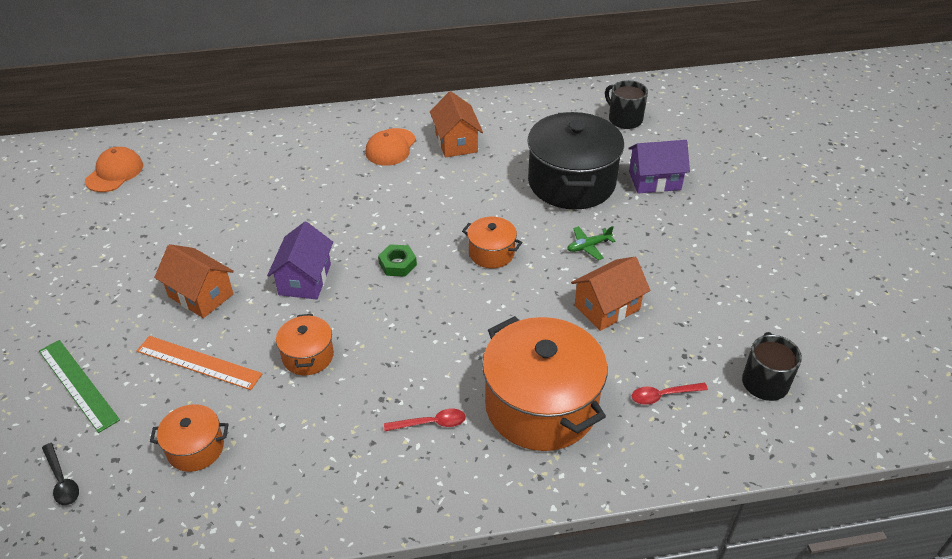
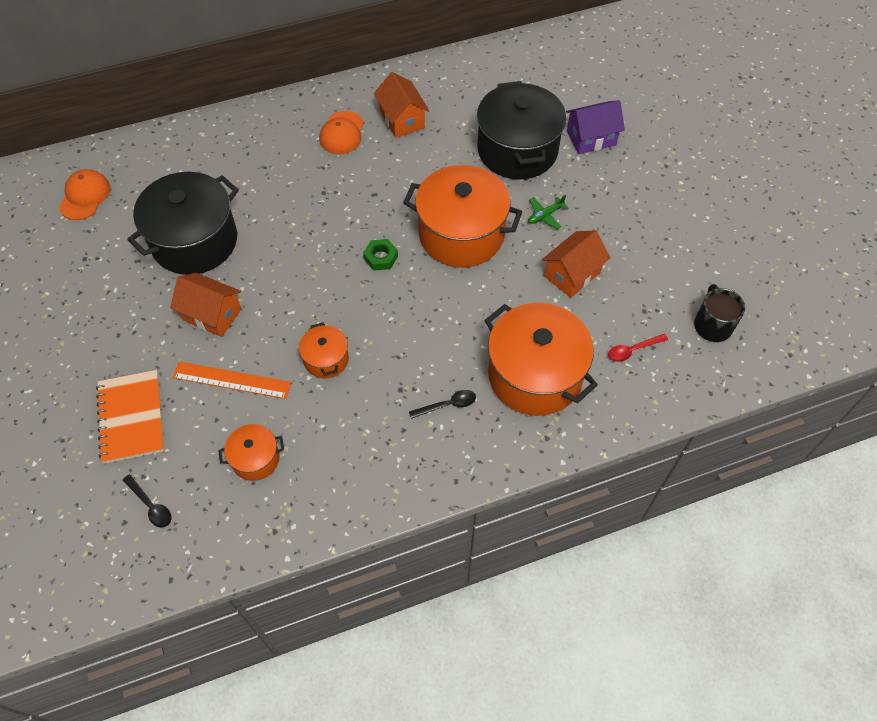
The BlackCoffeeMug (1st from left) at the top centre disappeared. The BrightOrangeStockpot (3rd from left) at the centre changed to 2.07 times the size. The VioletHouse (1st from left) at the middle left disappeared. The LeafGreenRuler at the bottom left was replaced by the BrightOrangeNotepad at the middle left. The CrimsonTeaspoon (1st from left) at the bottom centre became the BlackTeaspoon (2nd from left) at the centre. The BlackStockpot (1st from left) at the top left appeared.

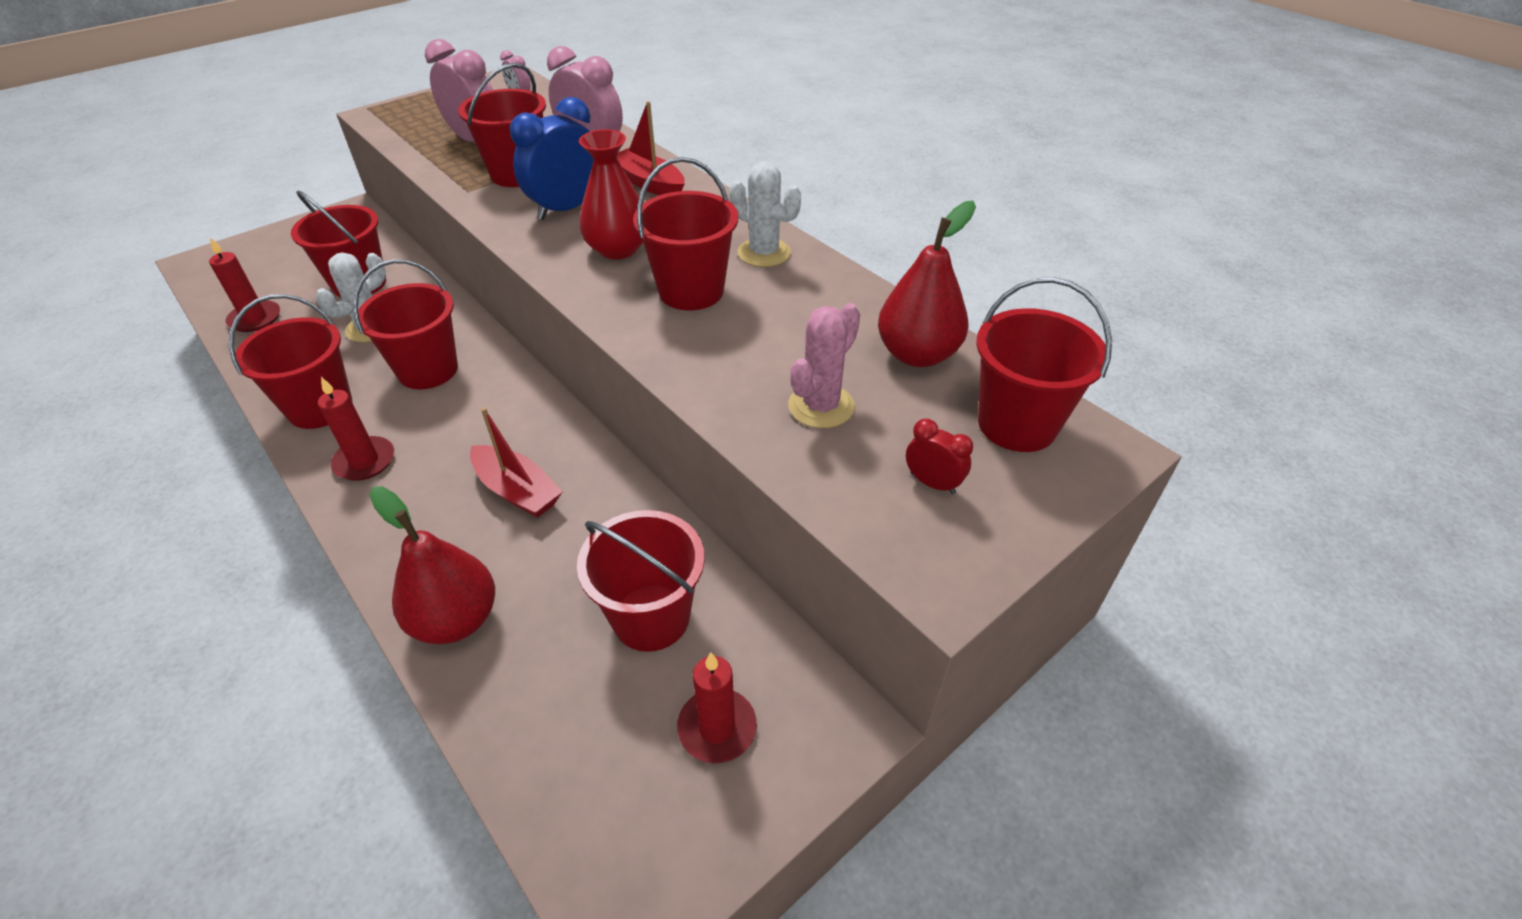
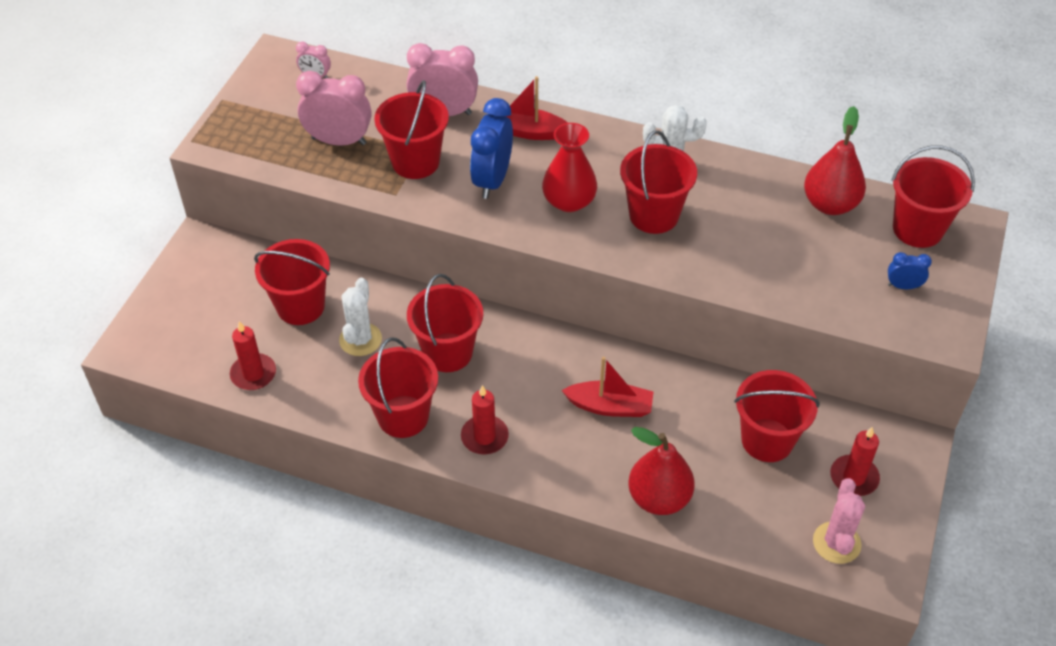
The PinkPricklyPlant moved from the centre to the bottom right. The CrimsonAlarmClock at the centre became the RoyalBlueAlarmClock (2nd from left) at the middle right.

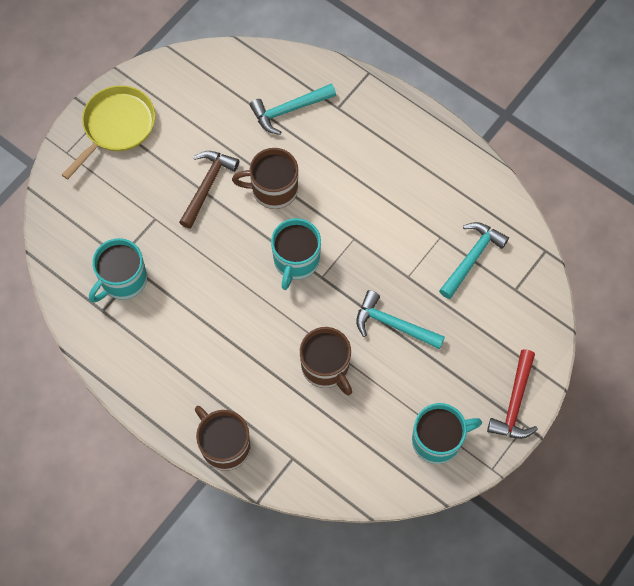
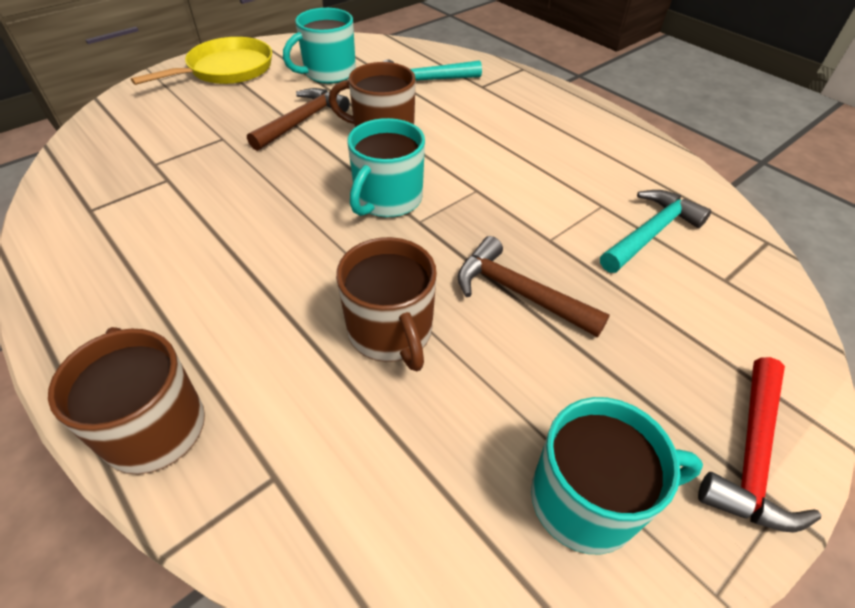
The AquaCoffeeMug (1st from left) moved from the middle left to the top centre. The AquaHammer (2nd from left) at the centre became the RussetHammer (2nd from left) at the centre.

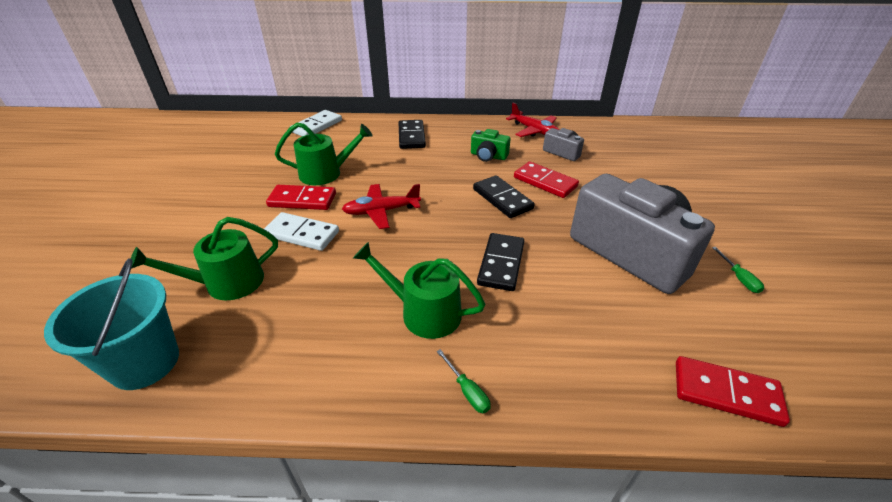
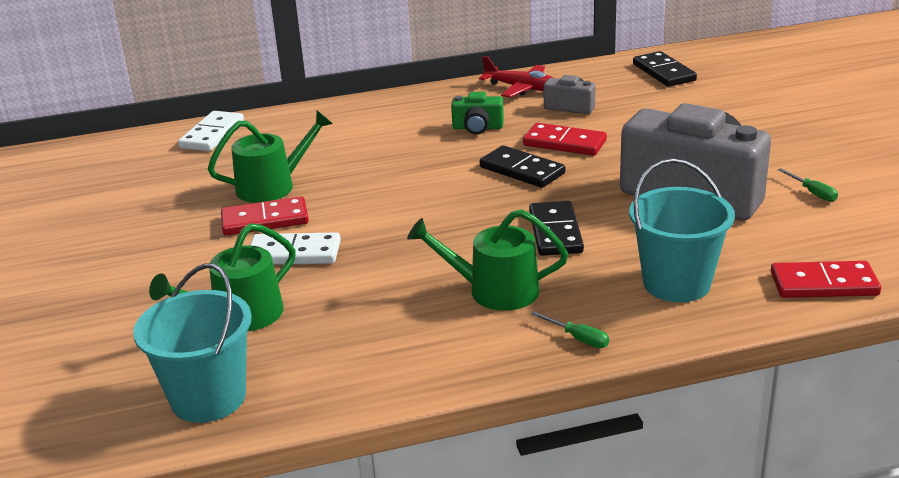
The BlackDominoPiece (1st from left in the first image) moved from the top centre to the top right. The CrimsonAeroplane (1st from left) at the centre disappeared. The AquaBucket (2nd from left) at the middle right appeared.

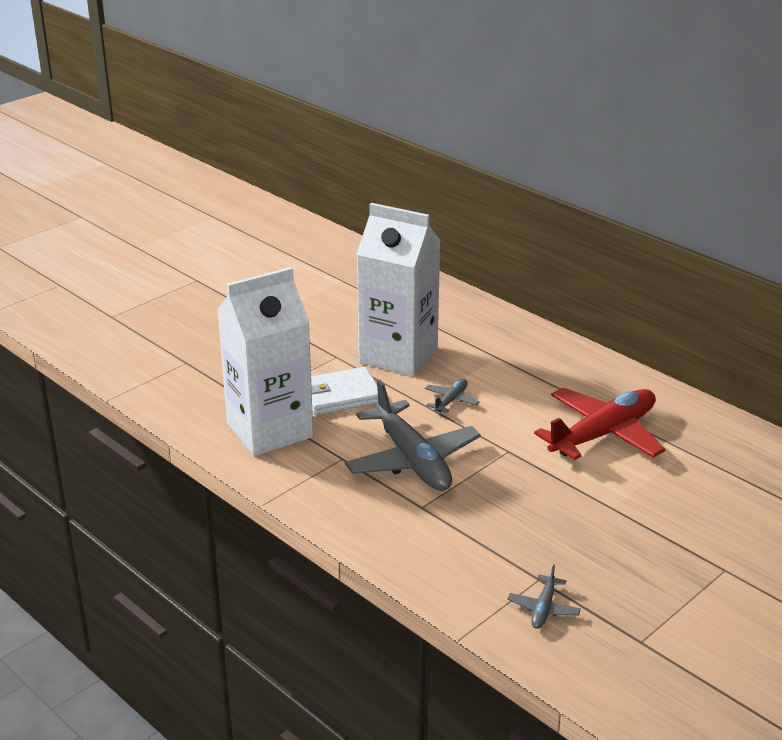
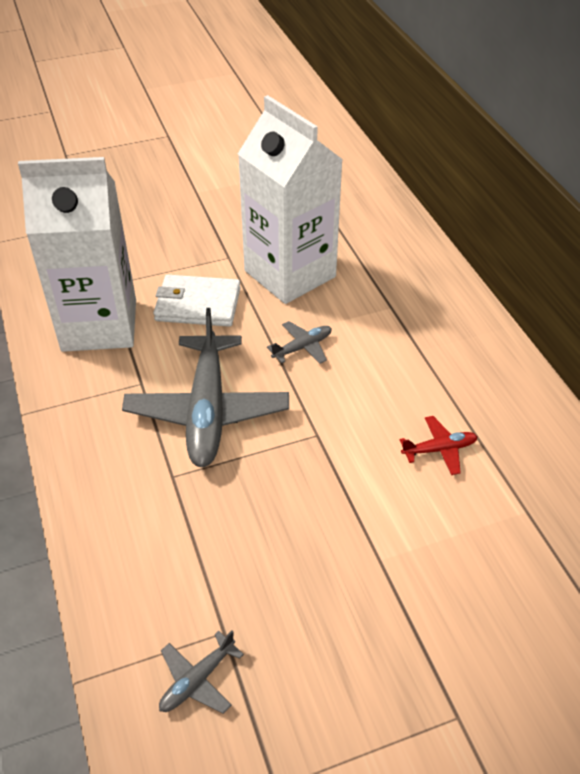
The CrimsonAeroplane at the middle right changed to 0.44 times the size.

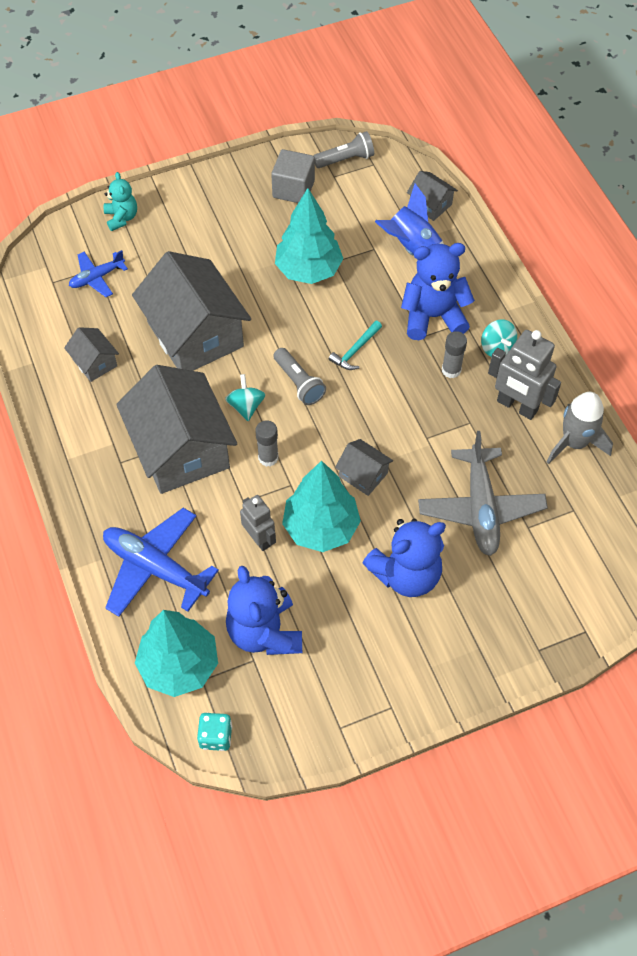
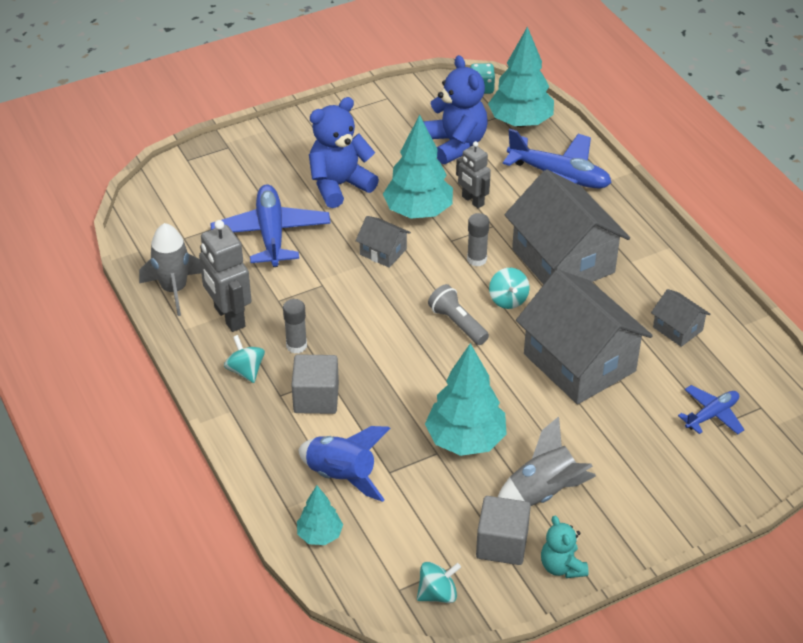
The AshGreyTorch (2nd from left) at the top centre was replaced by the AquaWhirligig (2nd from left) at the bottom centre. The AshGreyHouse (5th from left) at the top right was replaced by the AquaToyTree (1st from left) at the bottom centre. The AquaTeddy moved from the top left to the bottom right. The RoyalBlueTeddy (3rd from left) at the top right was replaced by the AshGreyBlock (1st from left) at the centre. The AquaHammer at the centre disappeared. The AshGreyToyRobot (2nd from left in the first image) at the middle right turned 150 degrees counterclockwise. The AshGreyAeroplane at the middle right became the RoyalBlueAeroplane (1st from left) at the centre. The AshGreyToyRocket (2nd from left) at the bottom right appeared.

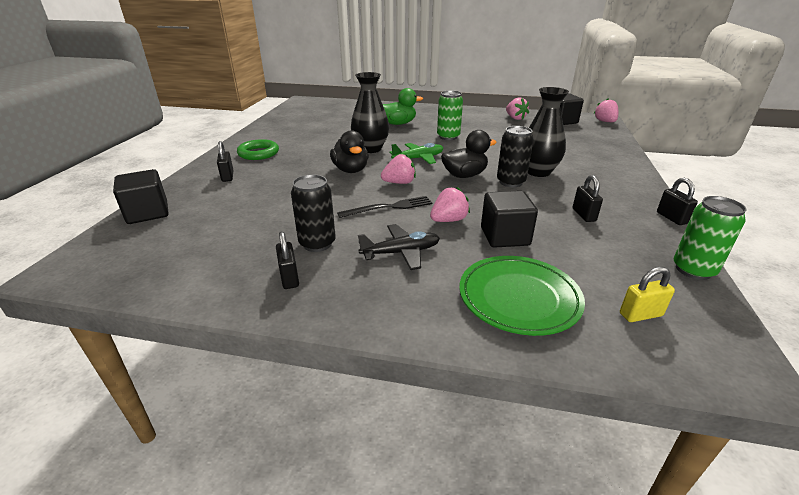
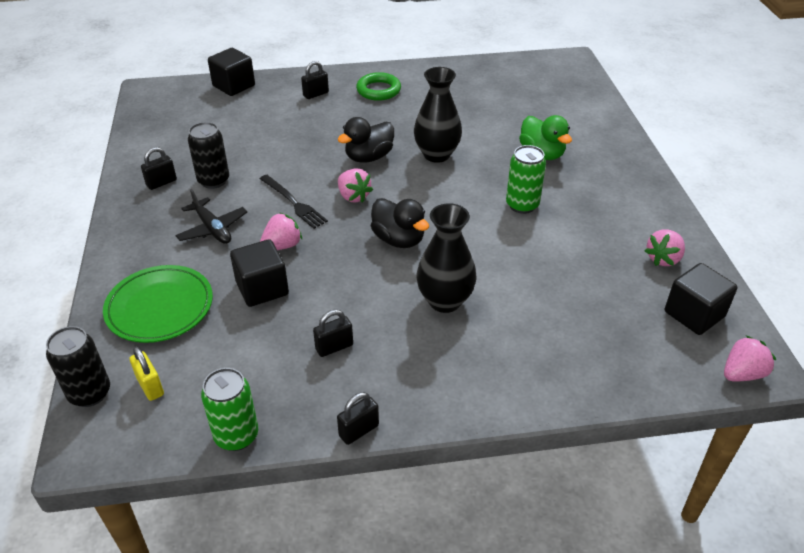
The BlackSodaCan (2nd from left in the first image) moved from the top centre to the middle left. The LeafGreenAeroplane at the top centre disappeared. The PinkBerry (2nd from left in the first image) at the centre turned 75 degrees counterclockwise.

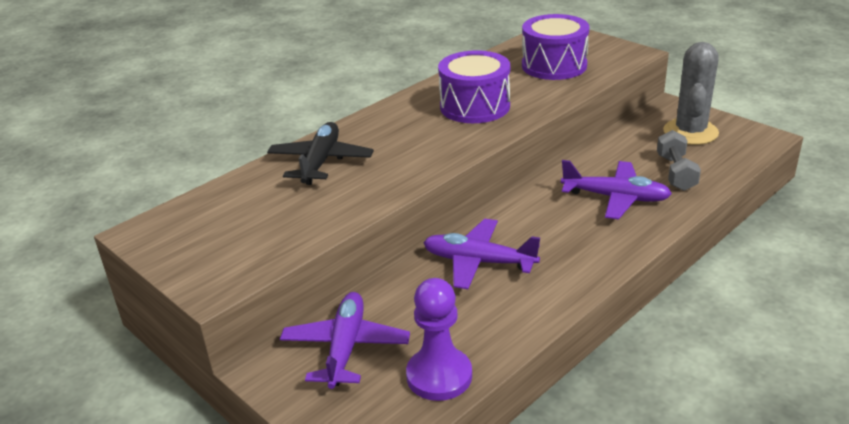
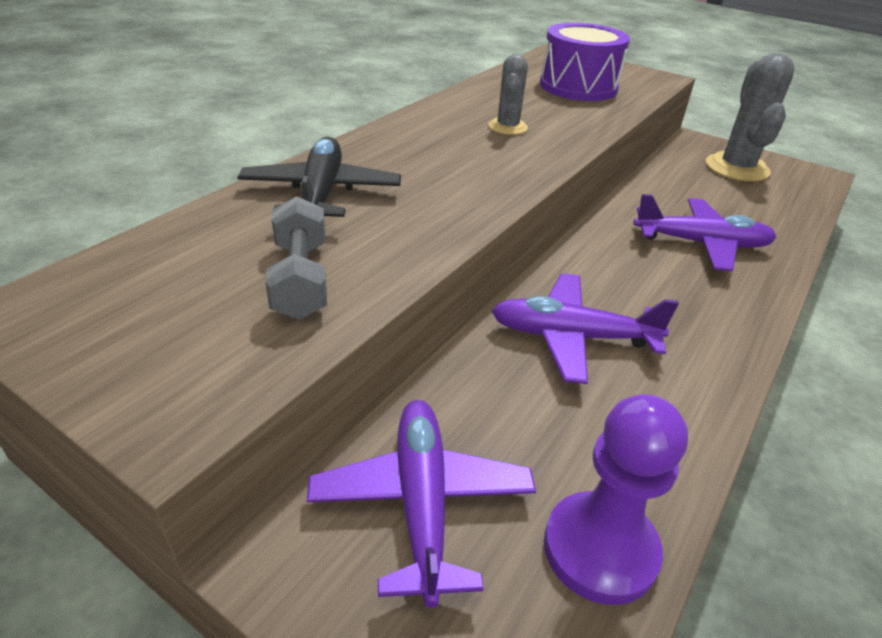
The VioletToyDrum (1st from left) at the top centre was replaced by the AshGreyPricklyPlant (1st from left) at the top centre. The AshGreyFreeWeight moved from the middle right to the centre.

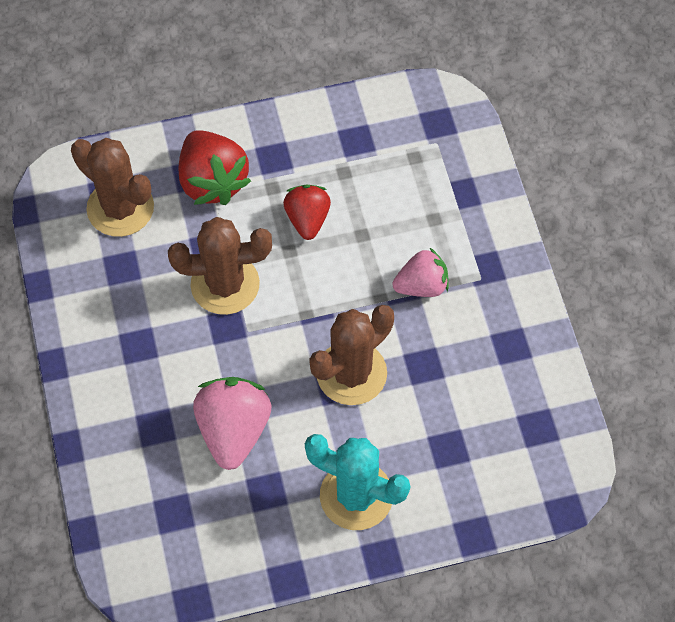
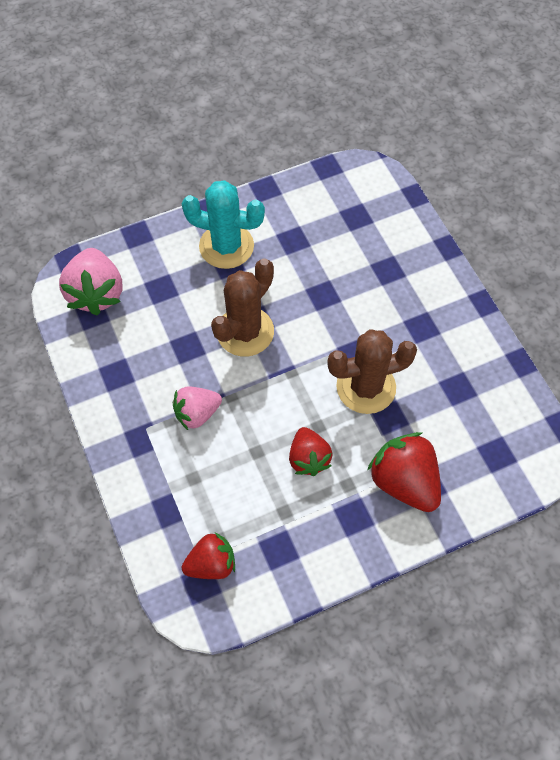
The RussetPricklyPlant (1st from left) at the top left disappeared. The PinkBerry (1st from left) moved from the bottom centre to the middle left. The CrimsonBerry (1st from left) at the bottom centre appeared.

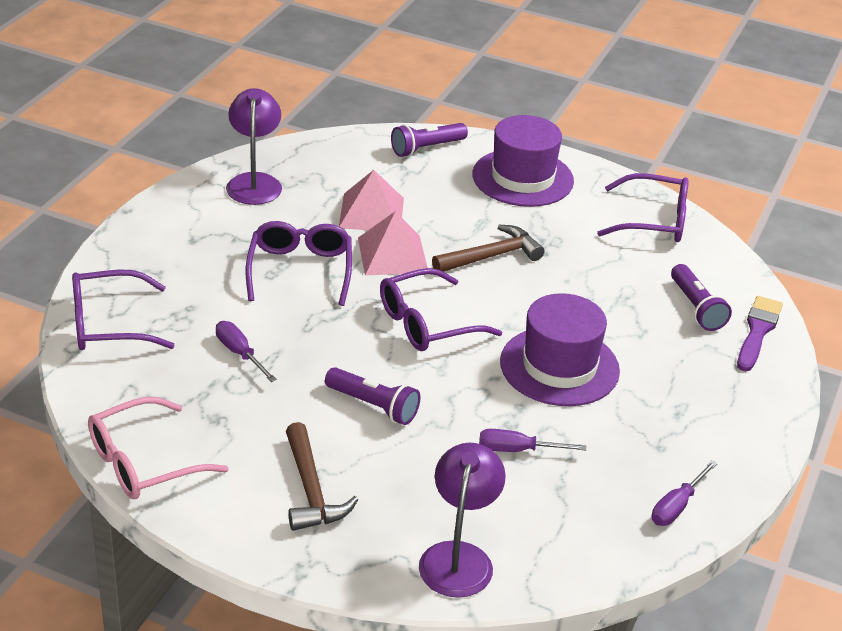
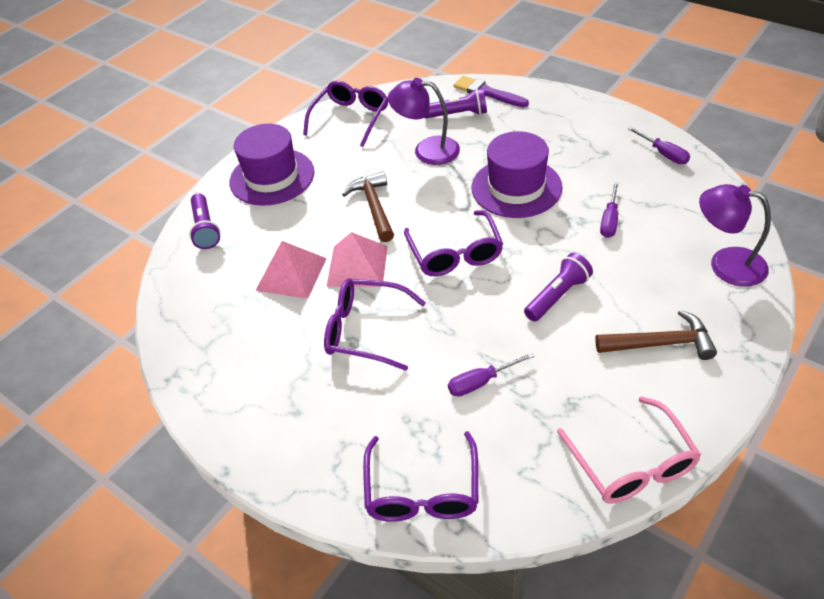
The VioletDeskLamp (1st from left) moved from the top left to the top centre.

